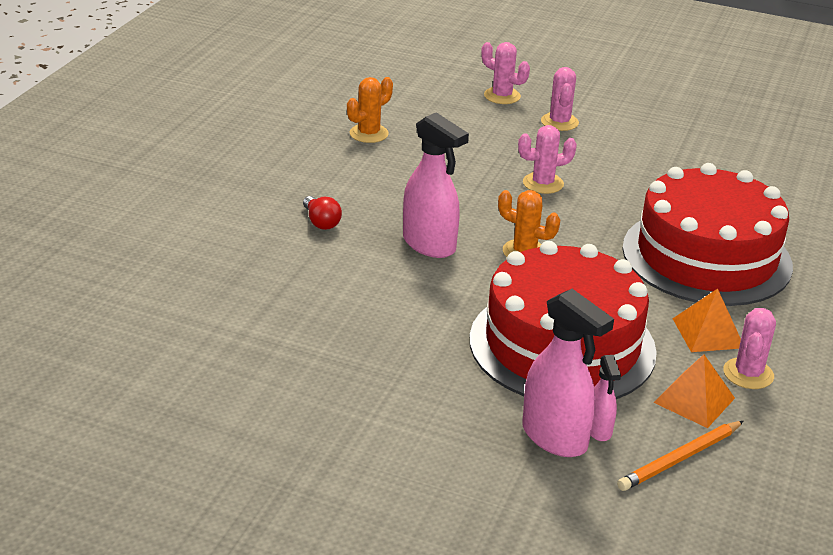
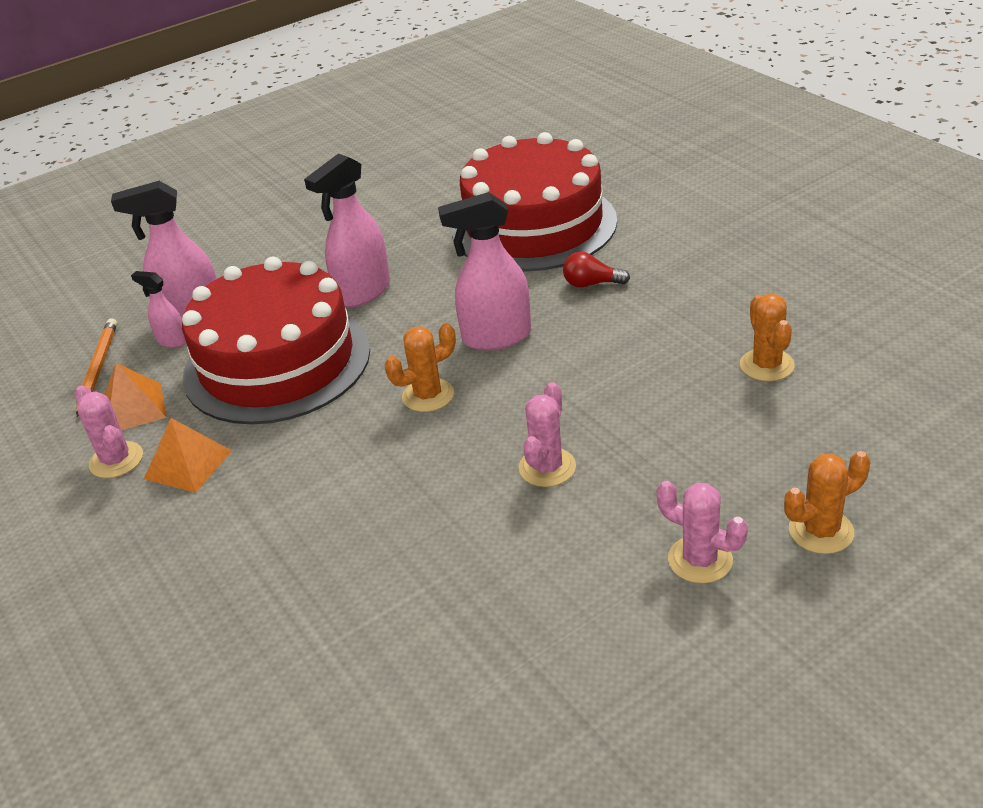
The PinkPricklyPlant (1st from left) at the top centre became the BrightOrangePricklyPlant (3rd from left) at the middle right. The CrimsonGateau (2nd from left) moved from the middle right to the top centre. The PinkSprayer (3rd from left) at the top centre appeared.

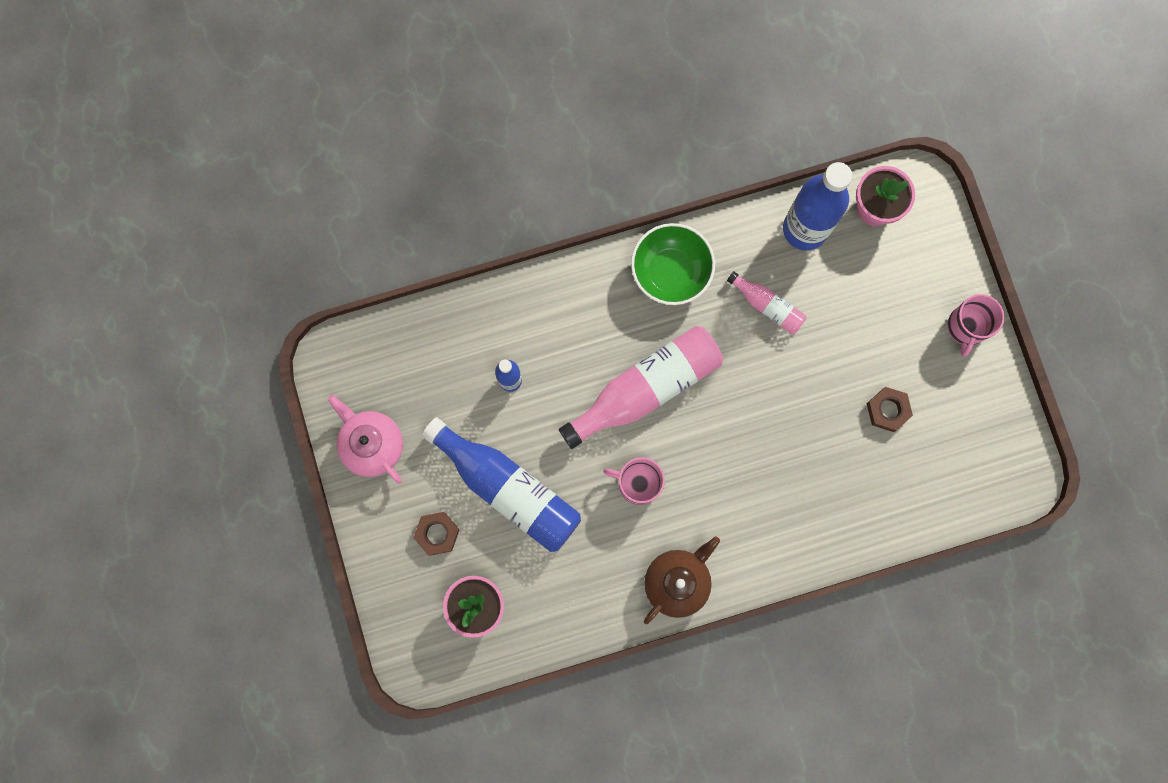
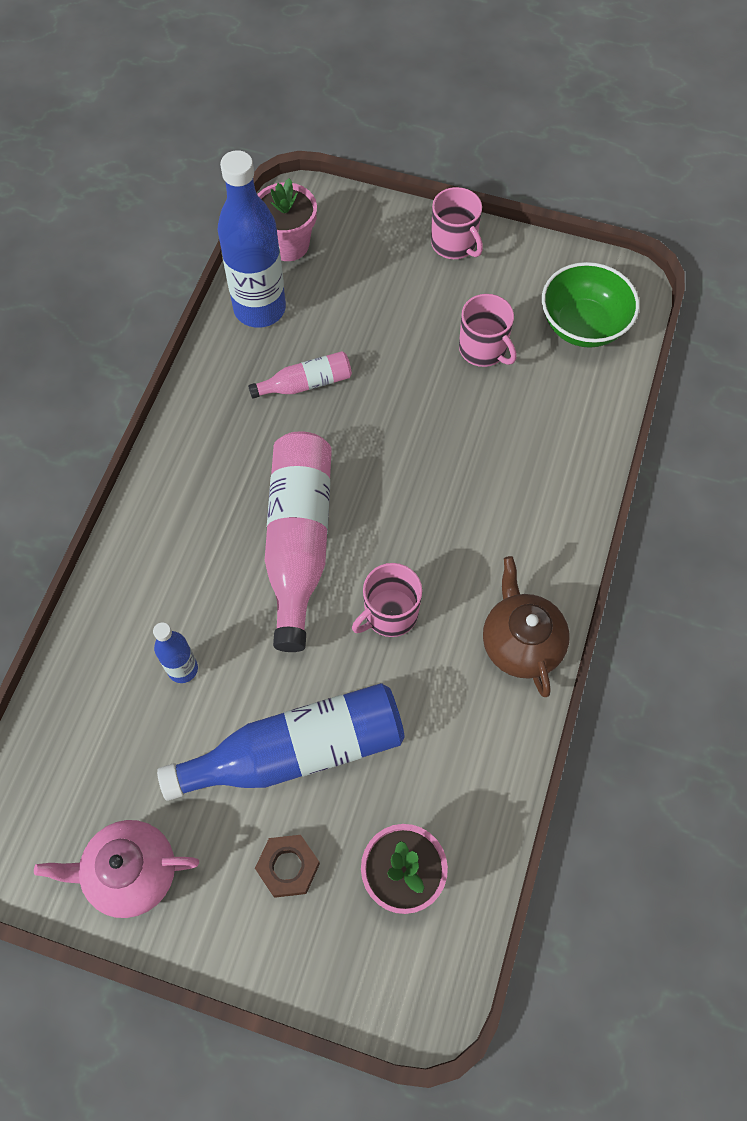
The LeafGreenBowl moved from the centre to the top right. The RussetHexagonNut (2nd from left) at the middle right was replaced by the PinkCoffeeMug (3rd from left) at the top centre.

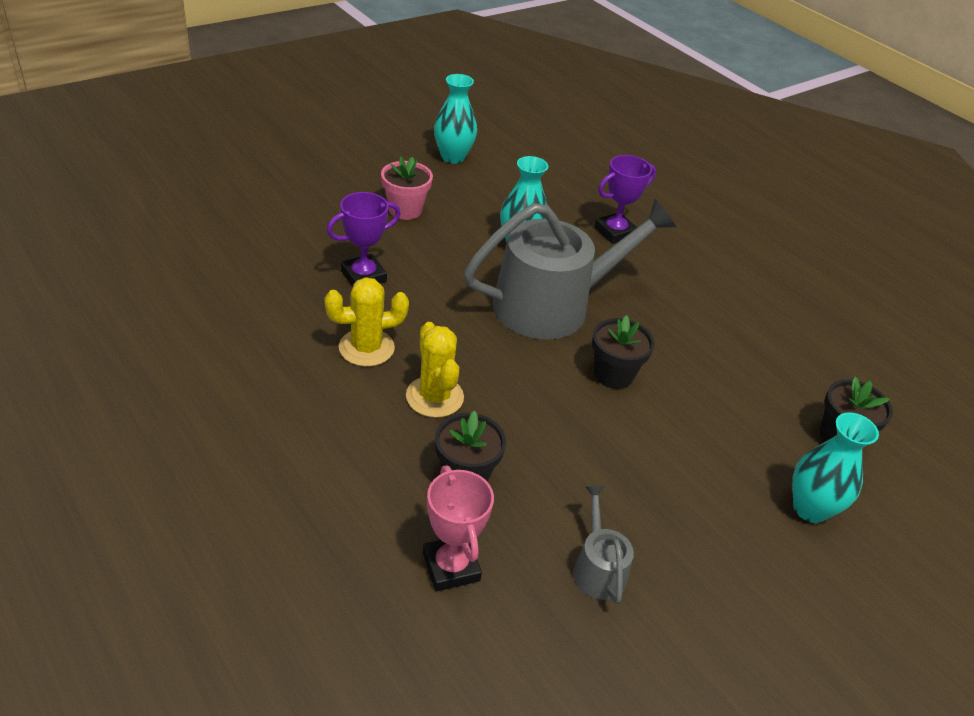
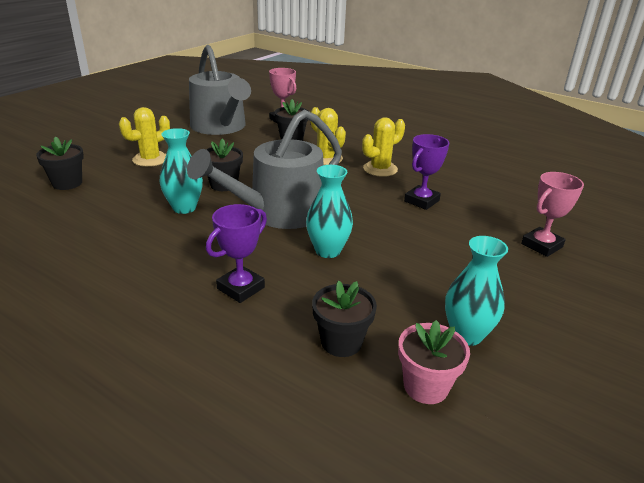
The PinkFlowerPot moved from the top centre to the bottom right. The AquaFlowerVase (3rd from left in the first image) moved from the middle right to the middle left. The AshGreyWateringCan (2nd from left in the first image) at the bottom centre changed to 2.30 times the size. The GoldenPricklyPlant (1st from left) at the top left appeared. The PinkPrizeCup (2nd from left) at the middle right appeared. The BlackFlowerPot (4th from left) at the centre appeared.

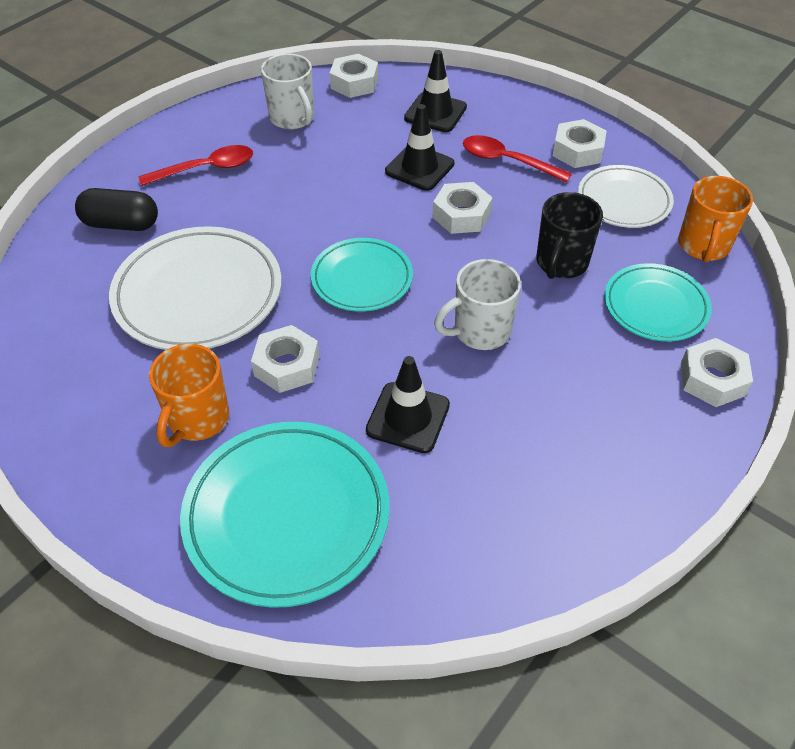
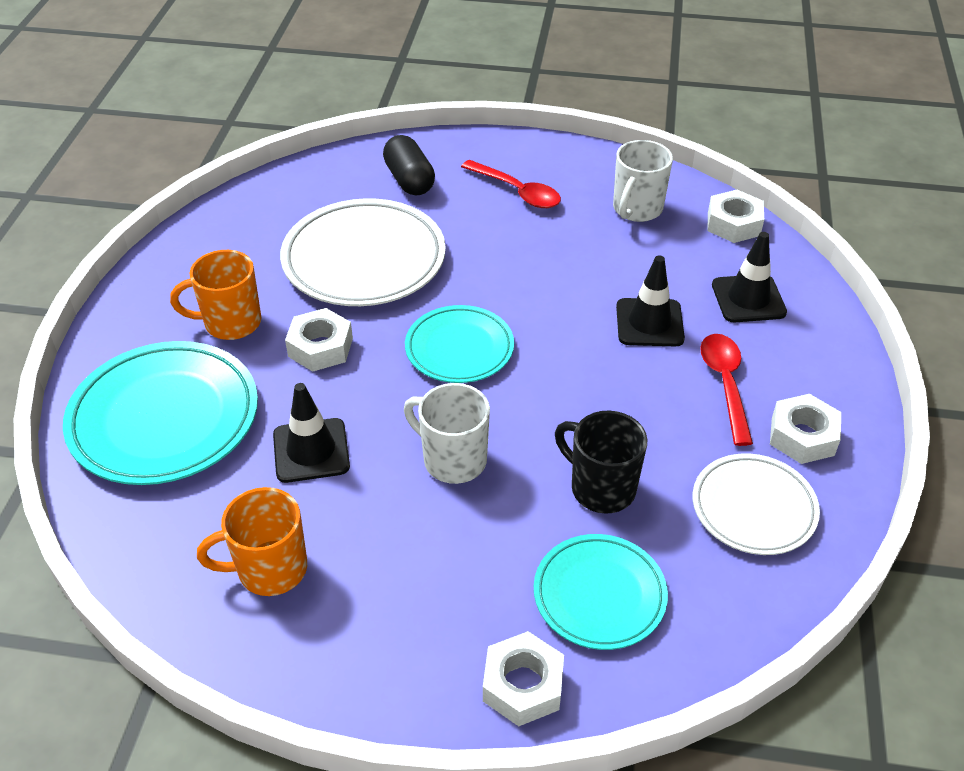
The BrightOrangeCoffeeMug (2nd from left) moved from the top right to the bottom left. The WhiteHexagonNut (3rd from left) at the top centre disappeared. The BlackCoffeeMug at the top right turned 45 degrees clockwise.

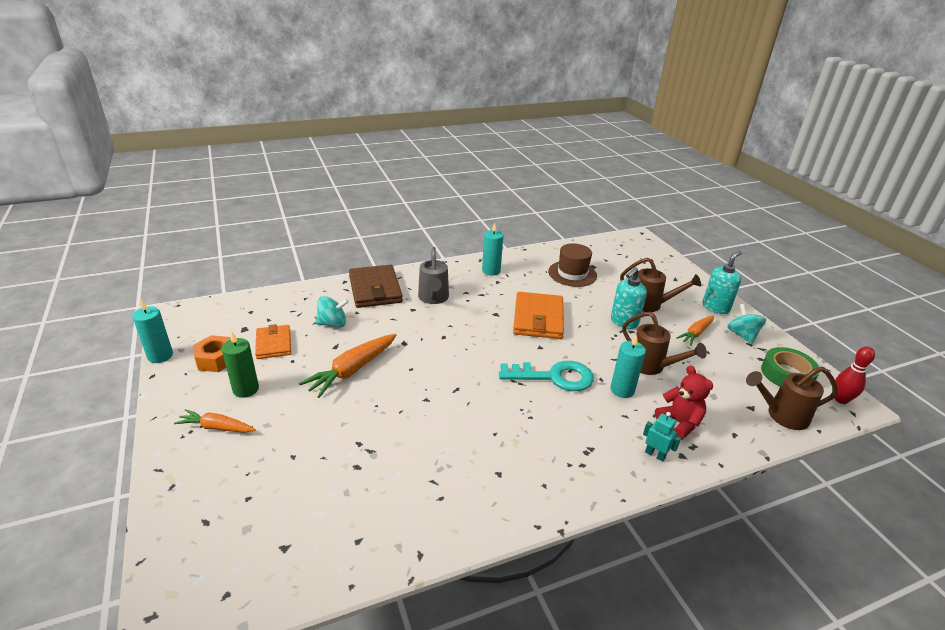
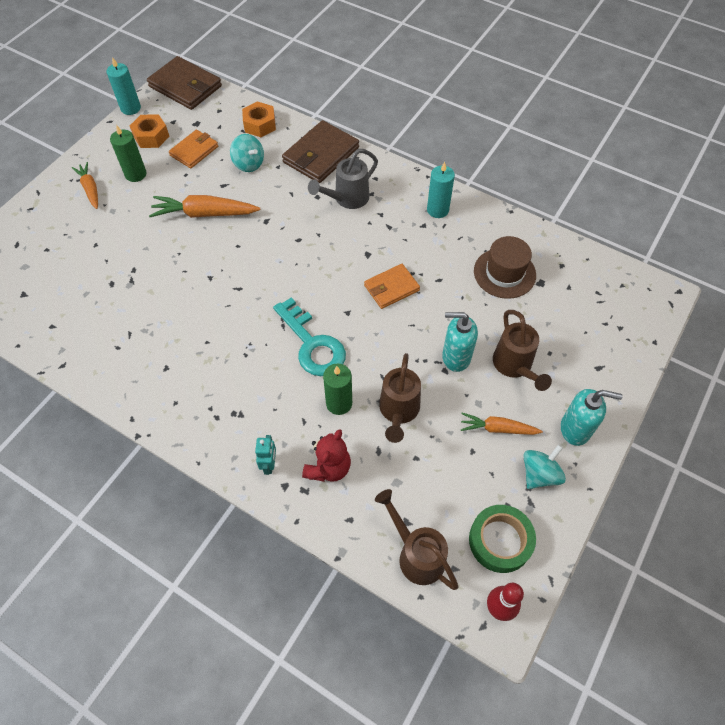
The BrightOrangeCardWallet (2nd from left) at the centre changed to 0.63 times the size. The AquaPillarCandle (3rd from left) at the centre became the LeafGreenPillarCandle (2nd from left) at the centre. The RussetCardWallet (1st from left) at the top left appeared. The BrightOrangeHexagonNut (2nd from left) at the top centre appeared.

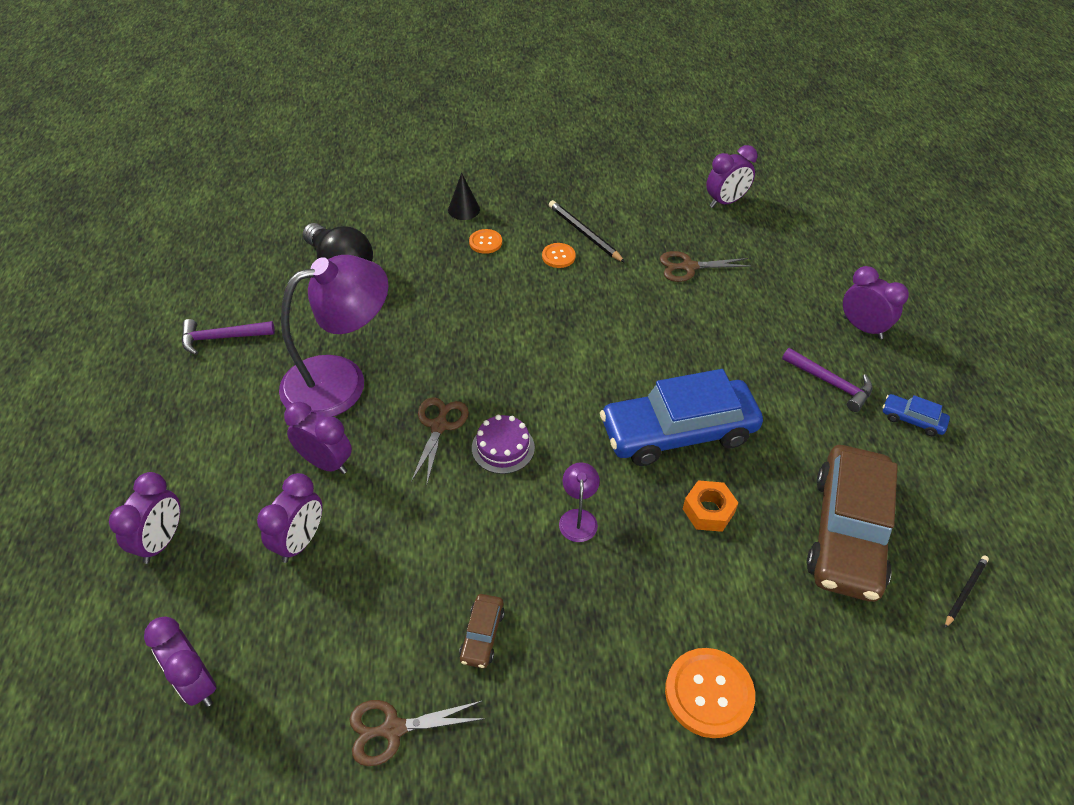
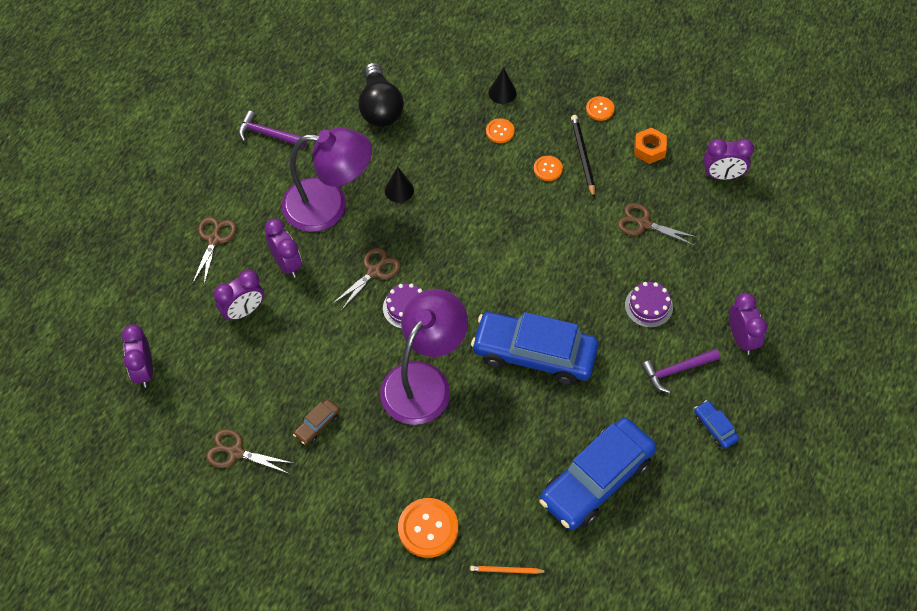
The VioletHammer (2nd from left) at the middle right turned 90 degrees clockwise. The RussetToyCar (2nd from left) at the middle right became the RoyalBlueToyCar (2nd from left) at the bottom centre. The VioletDeskLamp (2nd from left) at the centre changed to 2.44 times the size. The VioletAlarmClock (1st from left) at the middle left disappeared. The BrightOrangeHexagonNut moved from the centre to the top right. The BlackPencil (2nd from left) at the bottom right disappeared. The BrightOrangeButton (4th from left) at the top centre appeared. The BlackCone (1st from left) at the top centre appeared. The RussetScissors (1st from left) at the middle left appeared. The VioletGateau (2nd from left) at the middle right appeared. The BrightOrangePencil at the bottom centre appeared.

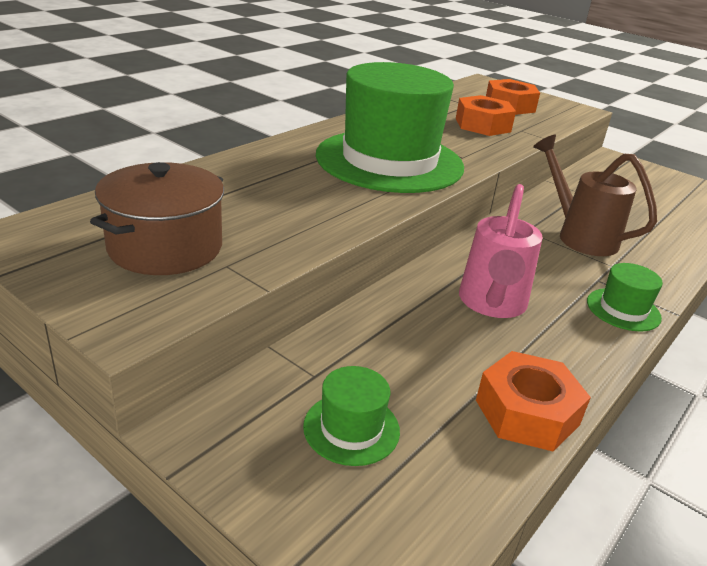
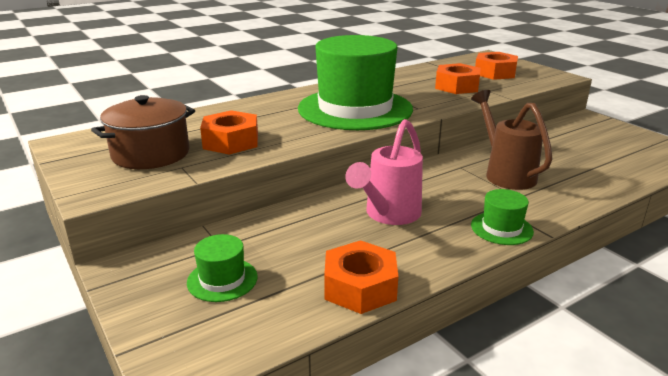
The BrightOrangeHexagonNut (1st from left) at the centre appeared.

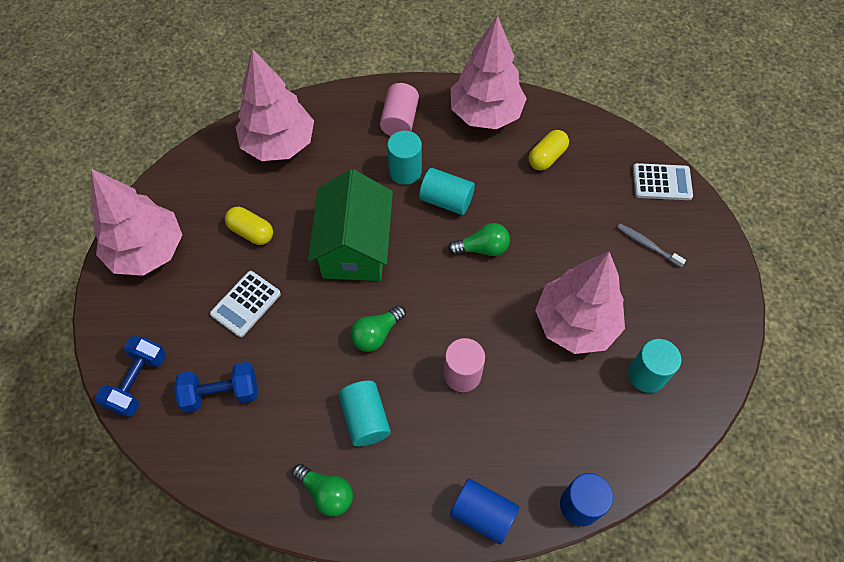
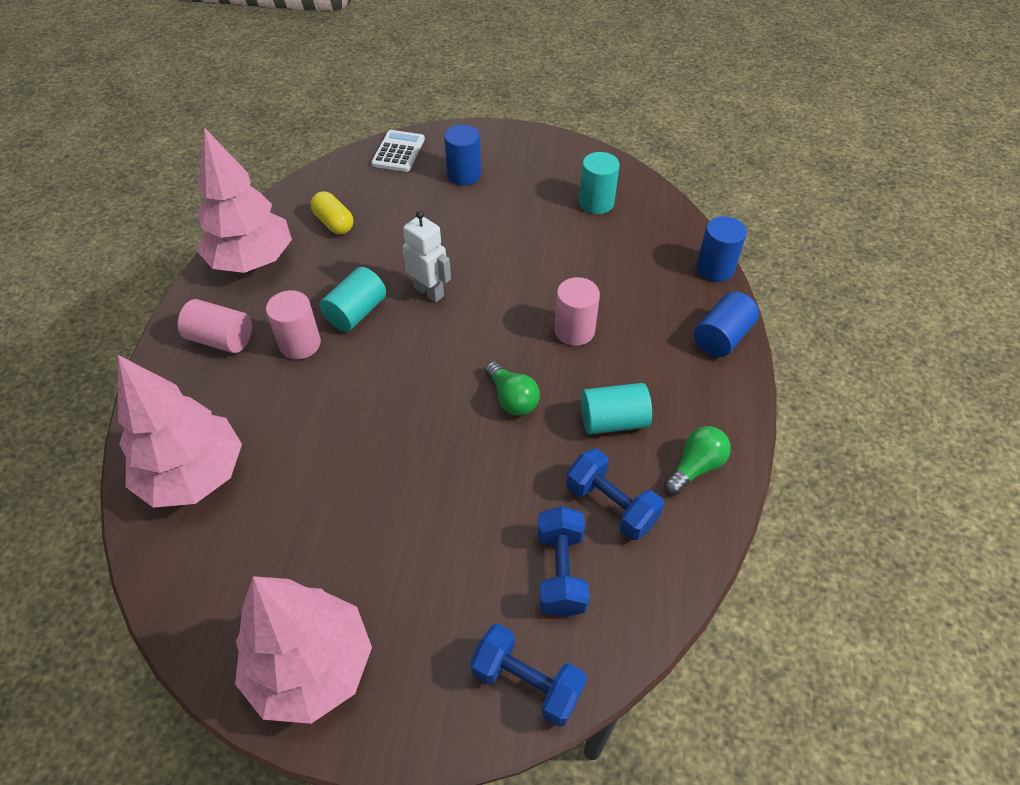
The AquaCylinder (2nd from left) at the top centre became the PinkCylinder (2nd from left) at the middle left. The LeafGreenHouse at the centre disappeared. The GoldenPill (1st from left) at the middle left disappeared. The LeafGreenLightbulb (3rd from left) at the centre was replaced by the WhiteToyRobot at the top centre. The AshGreyToothbrush at the middle right was replaced by the RoyalBlueCylinder (1st from left) at the top centre. The PinkToyTree (4th from left) at the middle right disappeared. The WhiteCalculator (1st from left) at the middle left disappeared. The RoyalBlueFreeWeight (3rd from left) at the centre appeared.

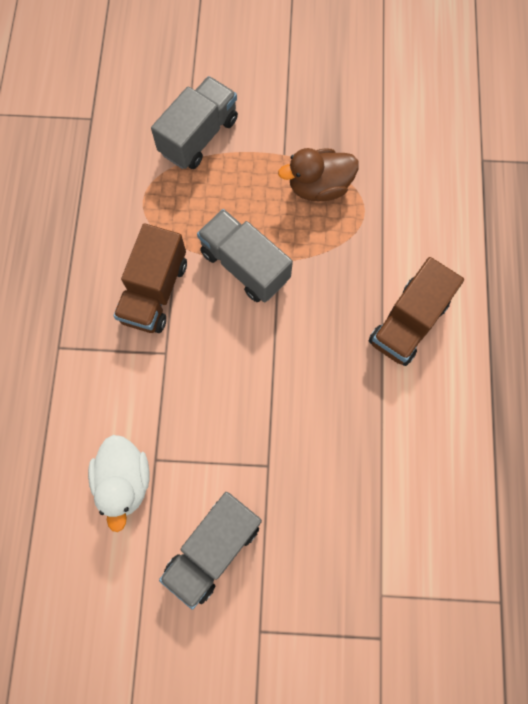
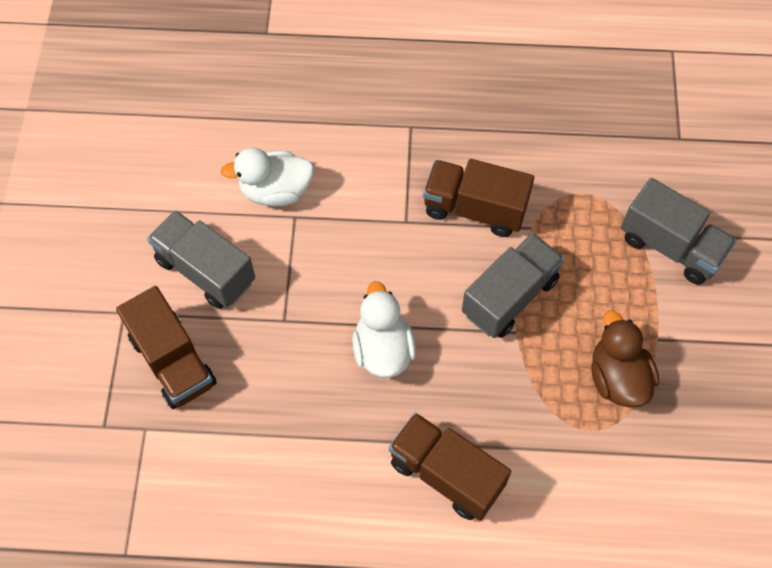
The WhiteToyDuck (2nd from left) at the centre appeared. The RussetToyTruck (1st from left) at the middle left appeared.

